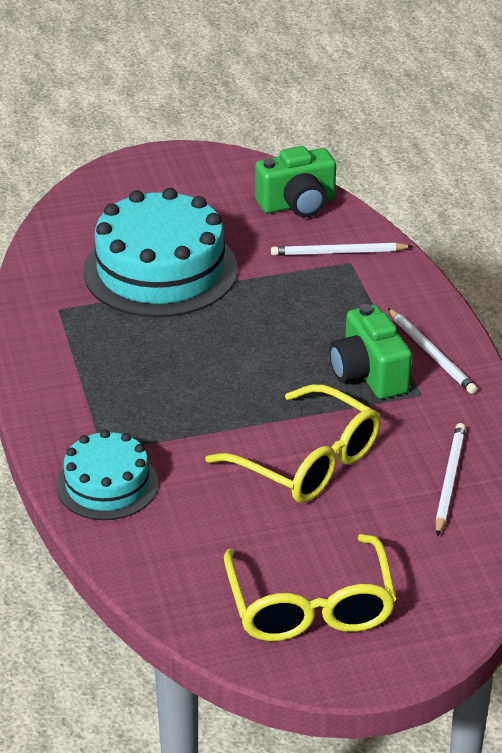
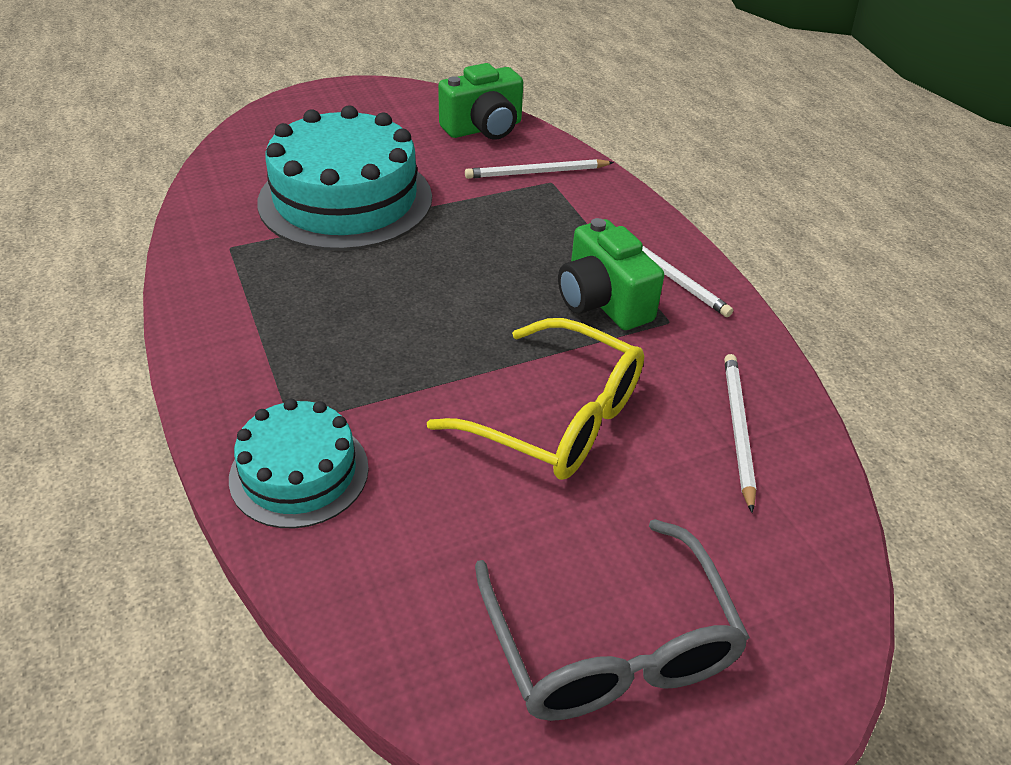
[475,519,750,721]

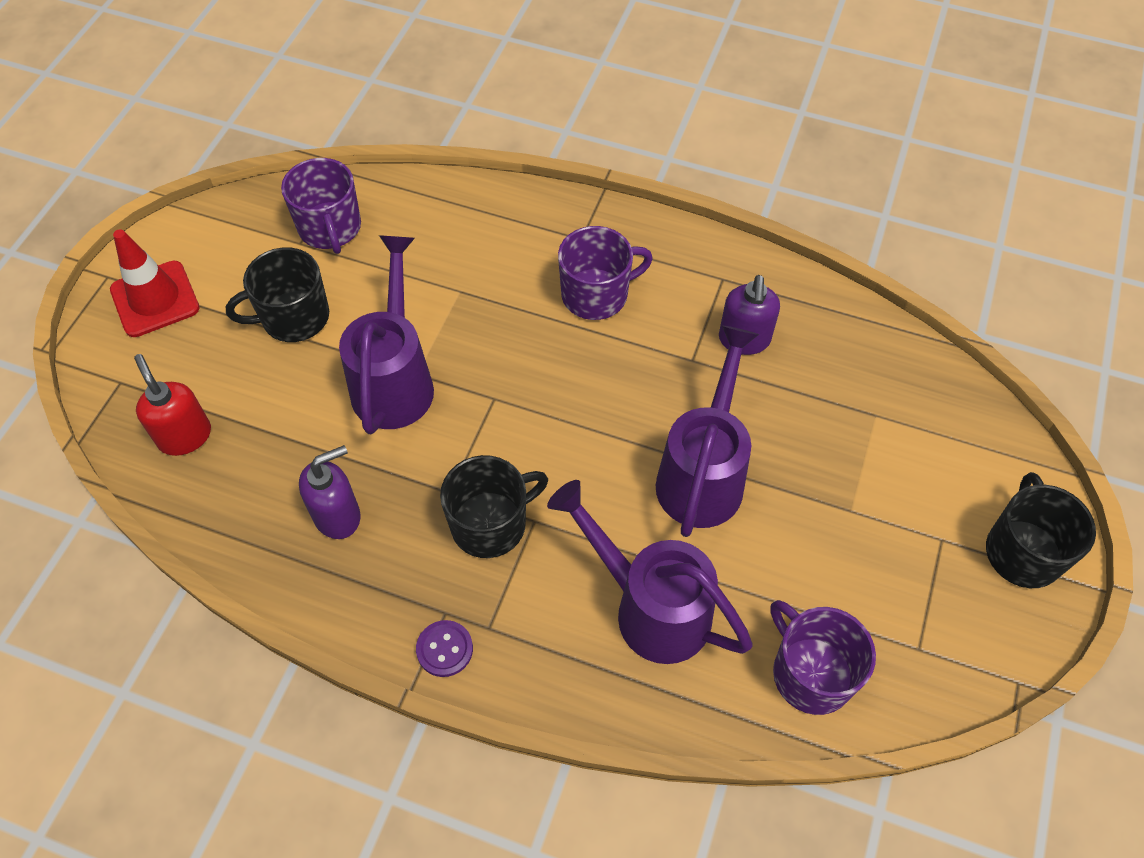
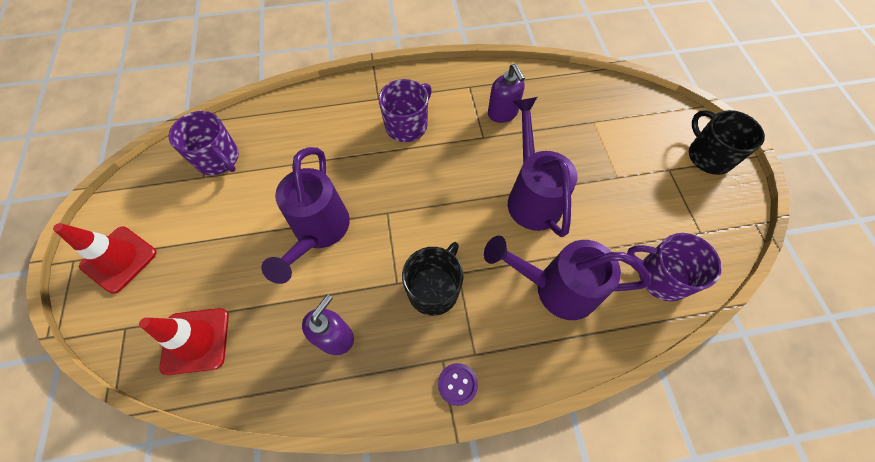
[139,308,229,375]
[262,147,350,284]
[226,247,329,342] (first image)

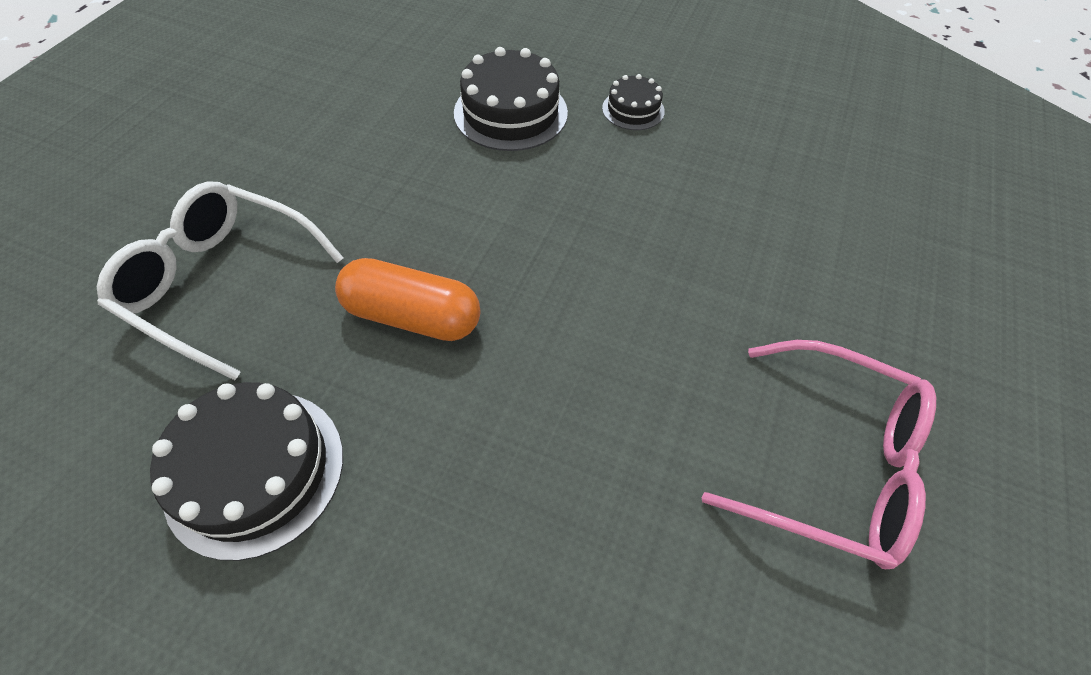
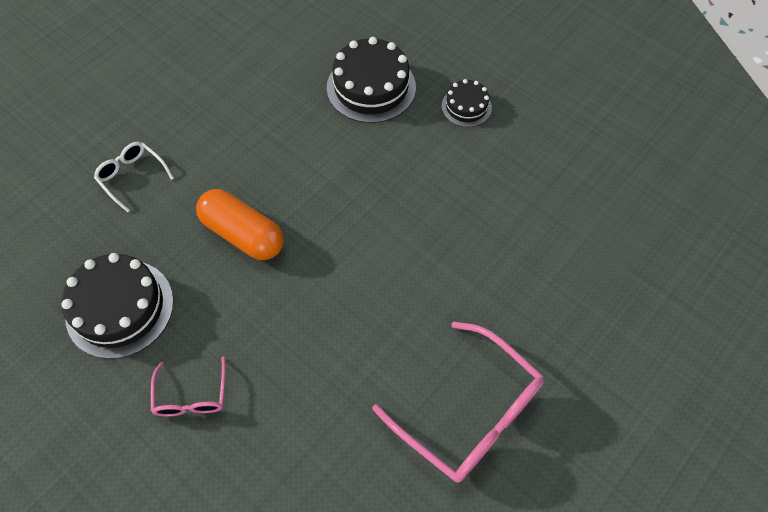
[94,142,174,212]
[151,356,226,416]

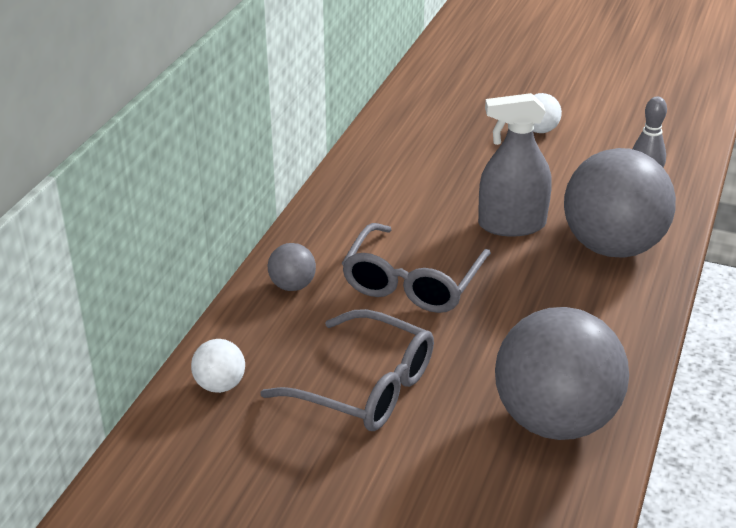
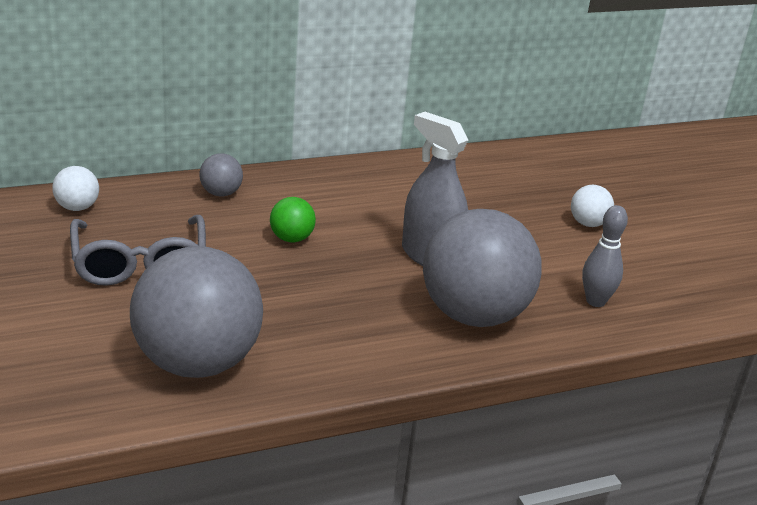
[270,197,316,242]

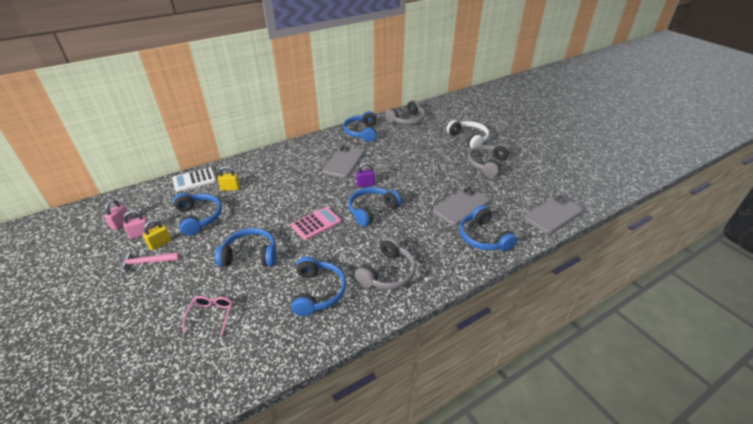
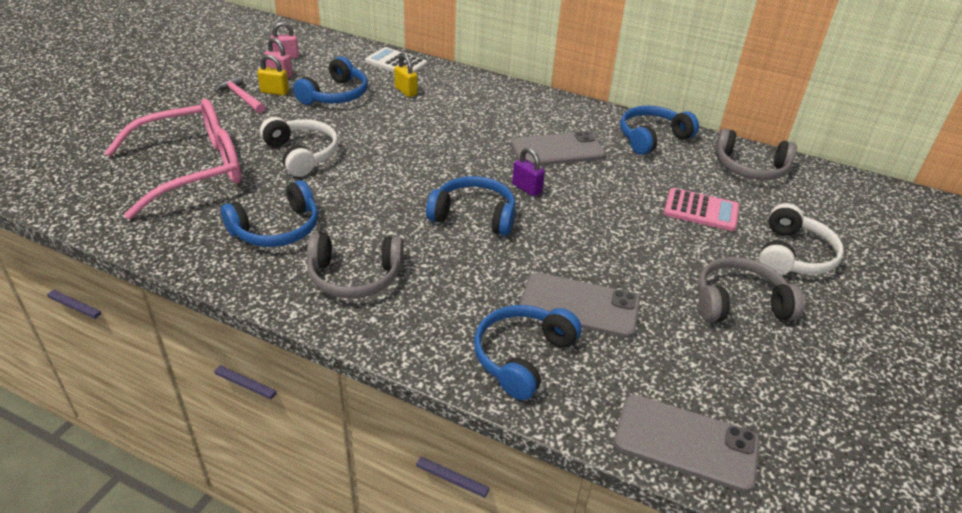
[105,99,241,219]
[260,117,338,177]
[664,188,739,231]

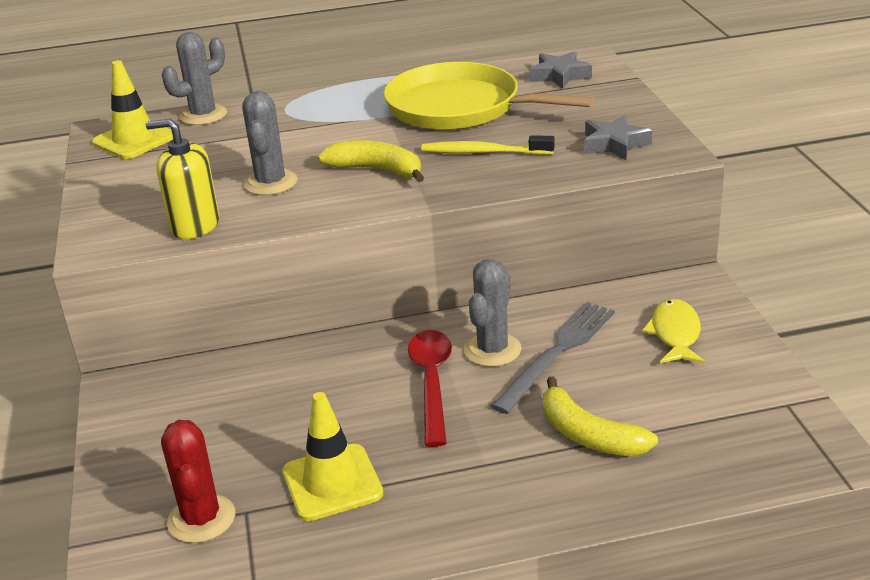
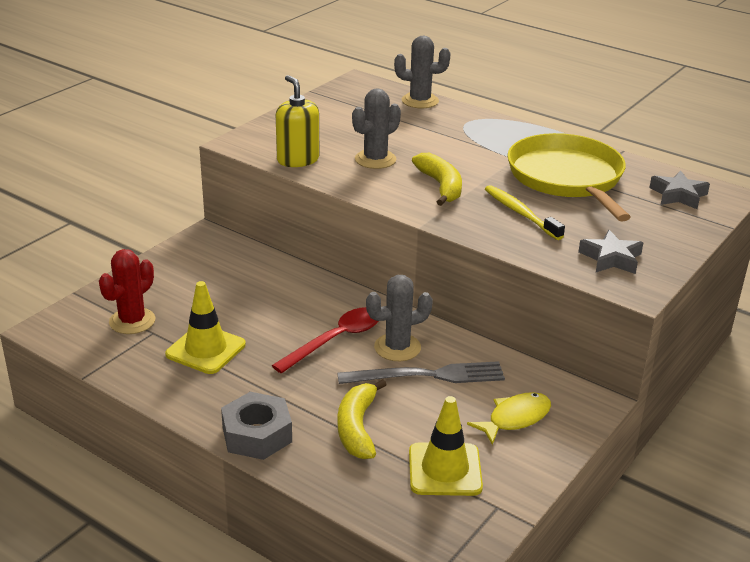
[221,392,292,460]
[409,396,483,496]

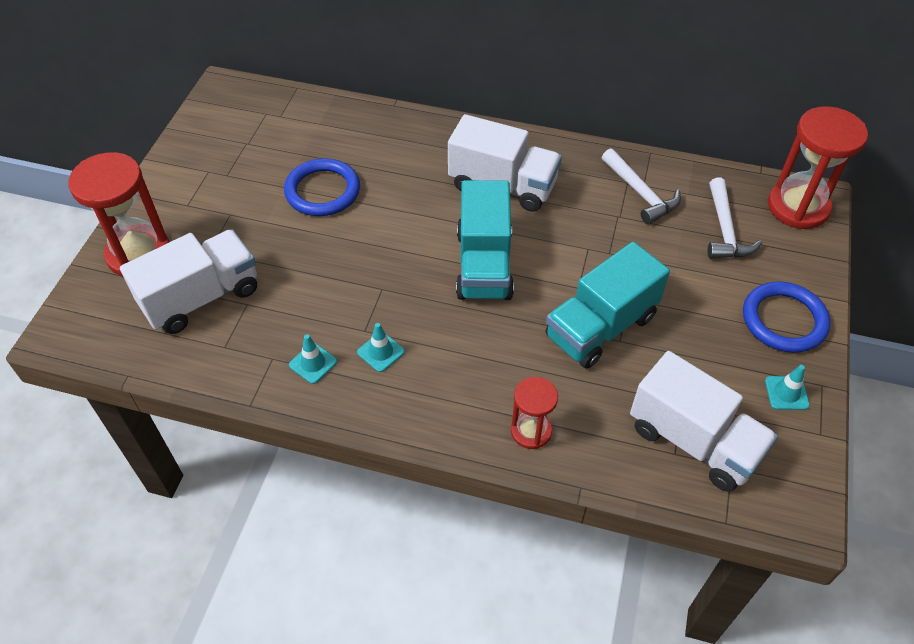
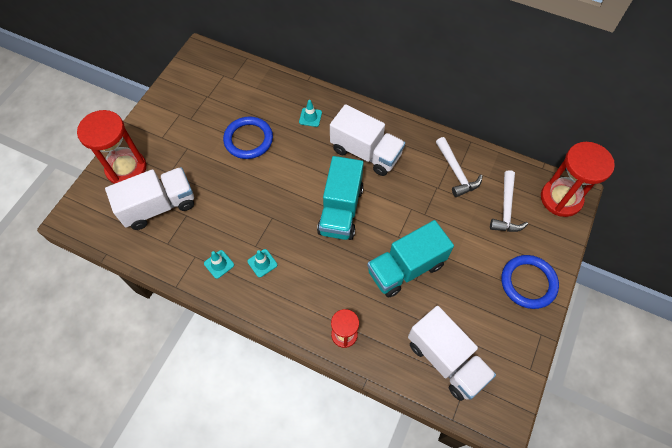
[299,100,322,127]

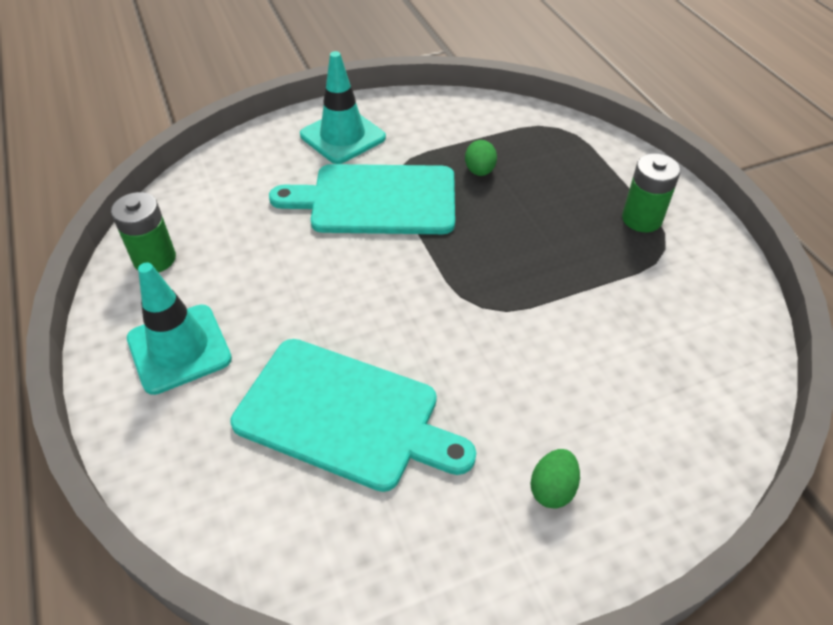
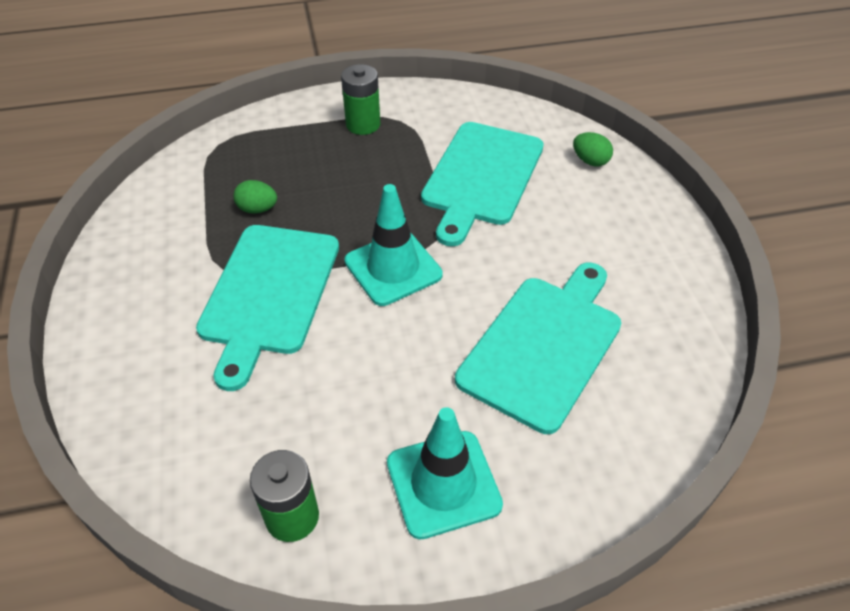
[344,184,443,306]
[421,122,544,246]
[573,132,613,166]

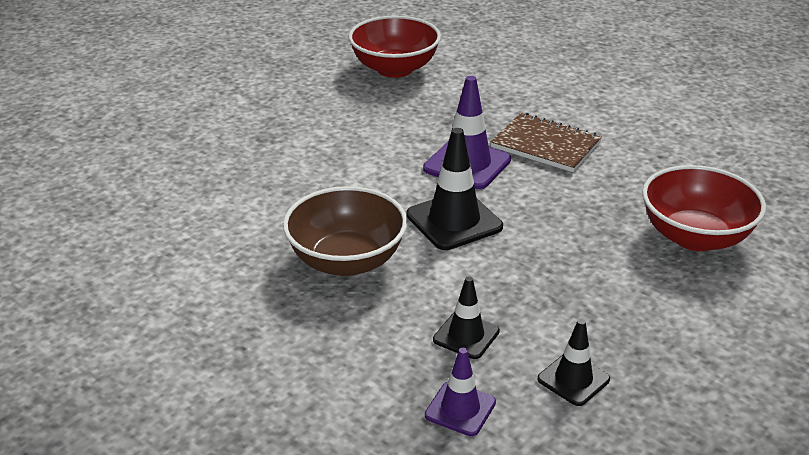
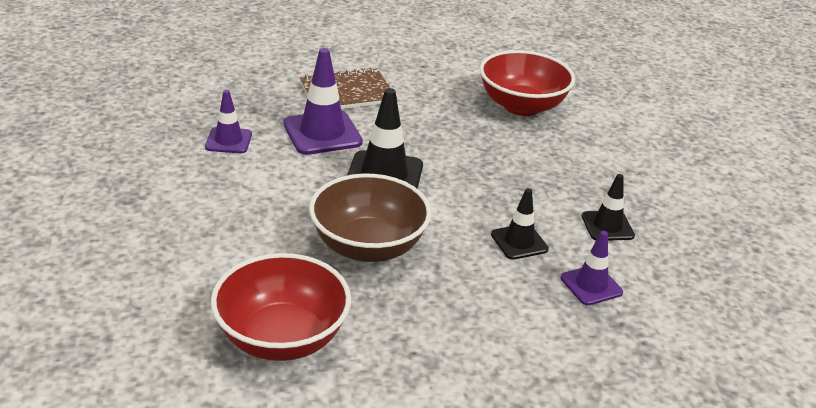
[205,90,252,153]
[211,253,351,361]

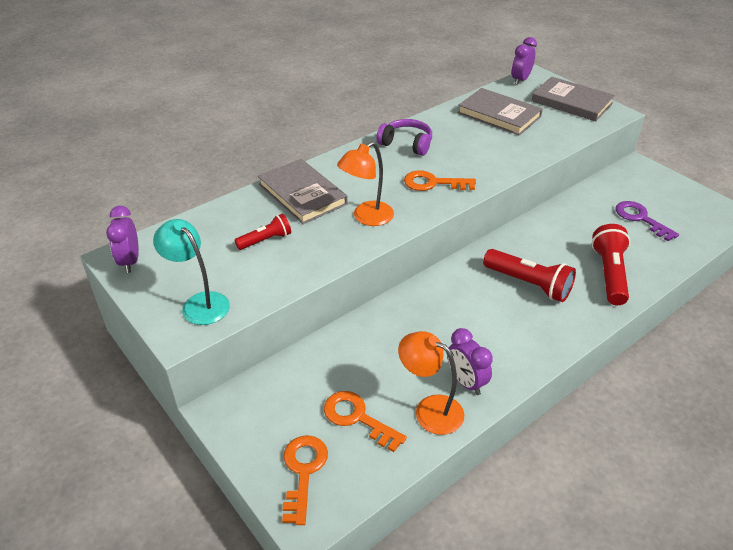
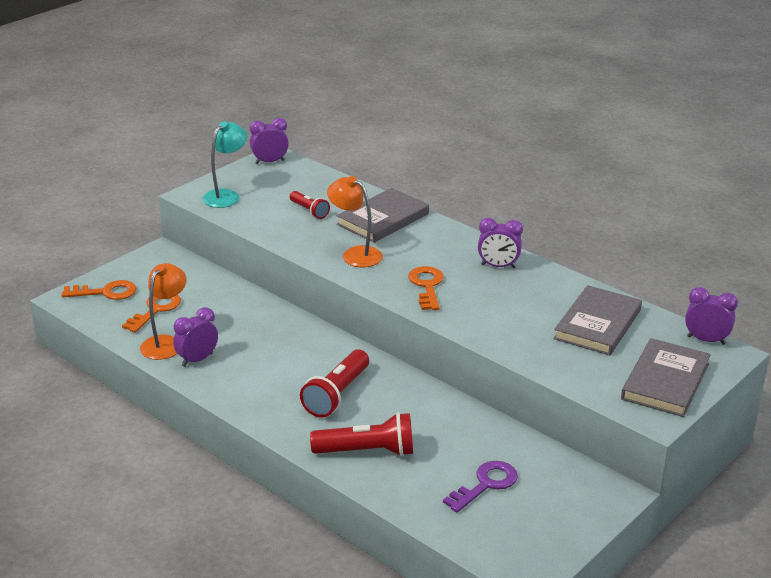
[478,218,523,268]

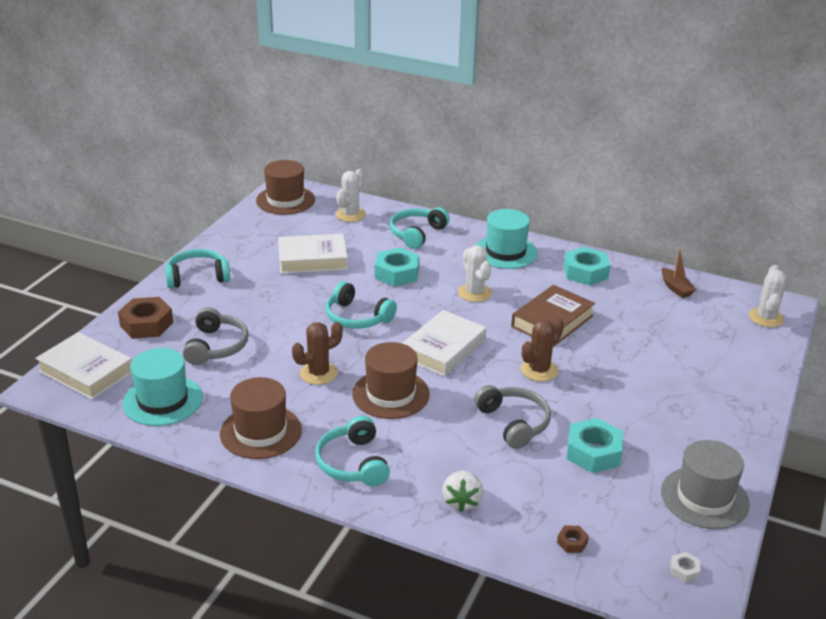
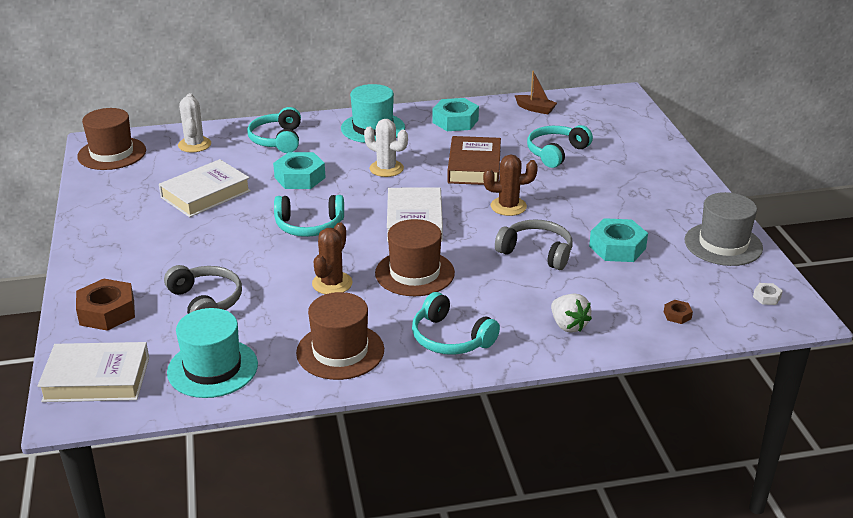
[483,154,538,216]
[527,125,593,168]
[749,265,787,327] (first image)

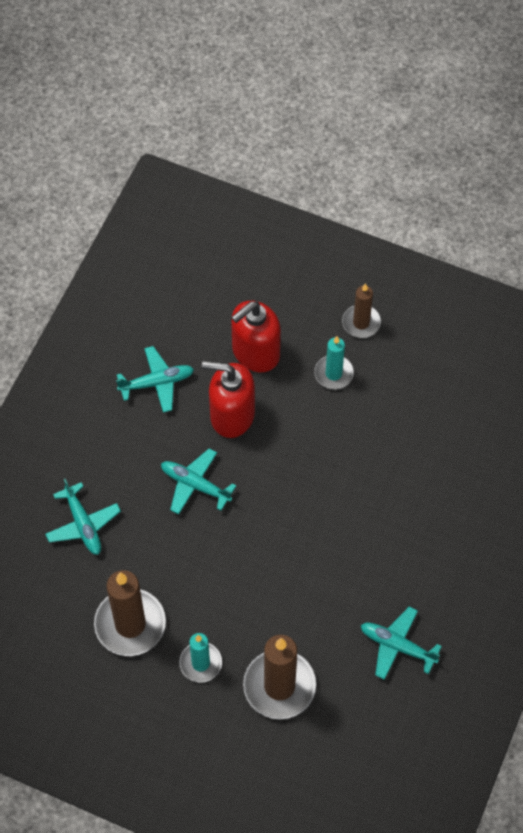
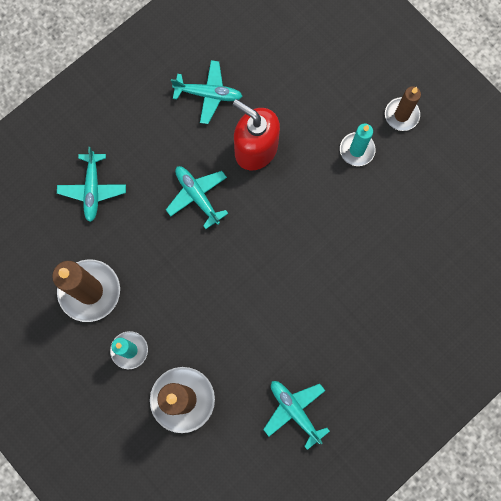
[231,301,281,372] (first image)

